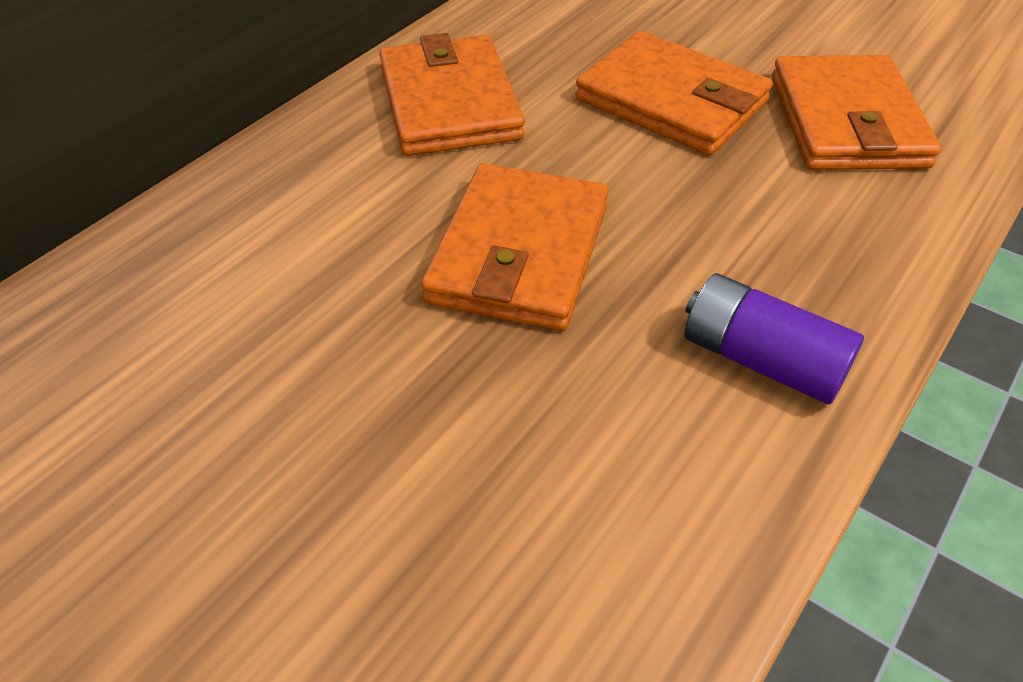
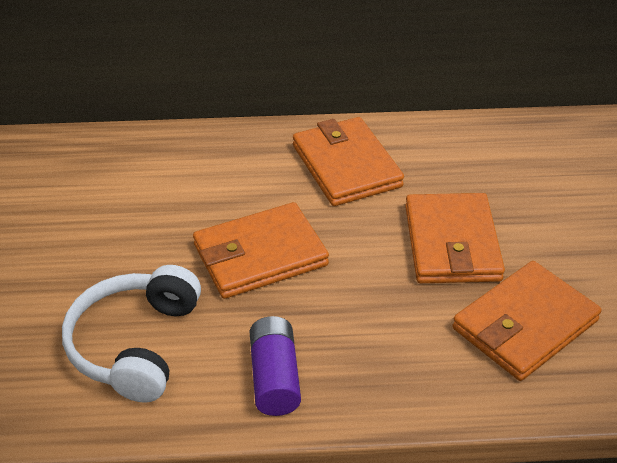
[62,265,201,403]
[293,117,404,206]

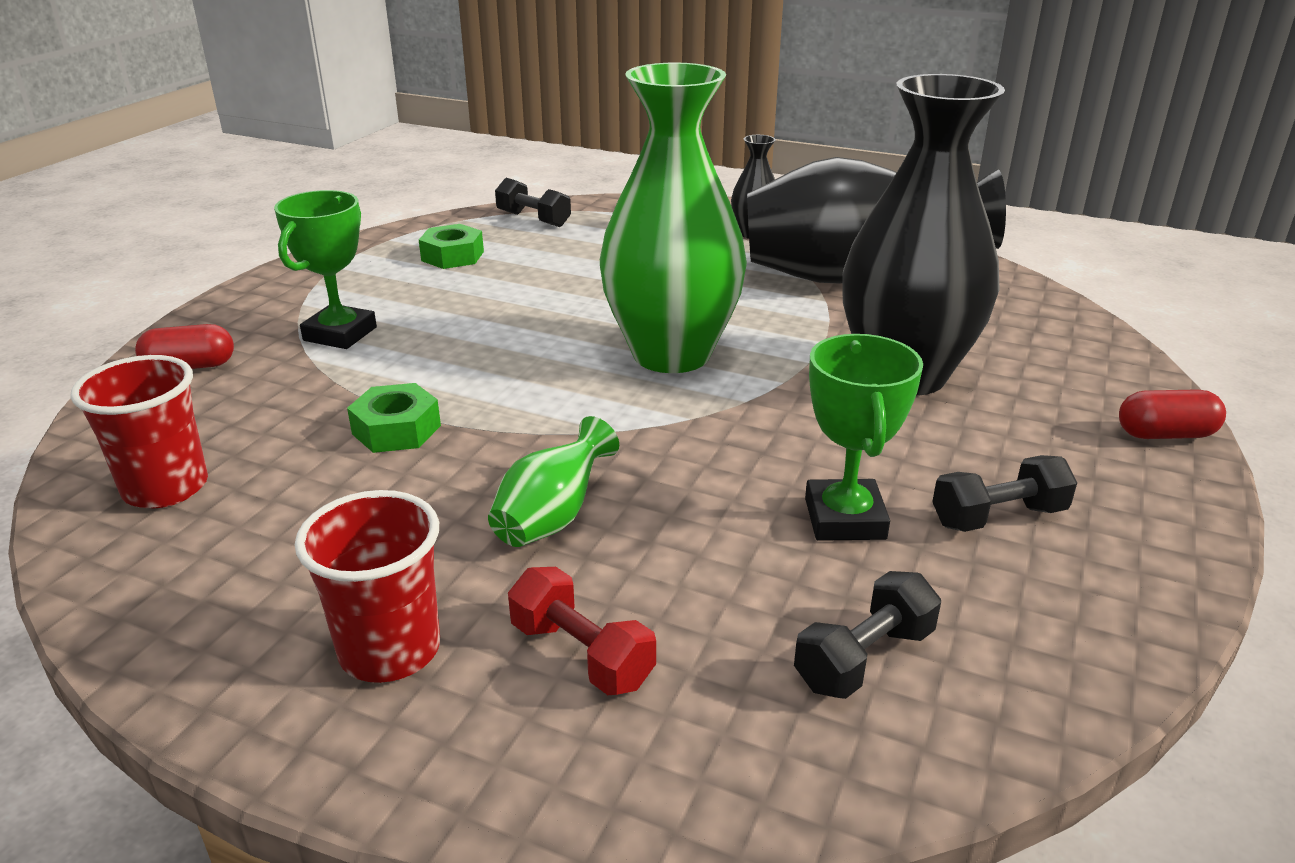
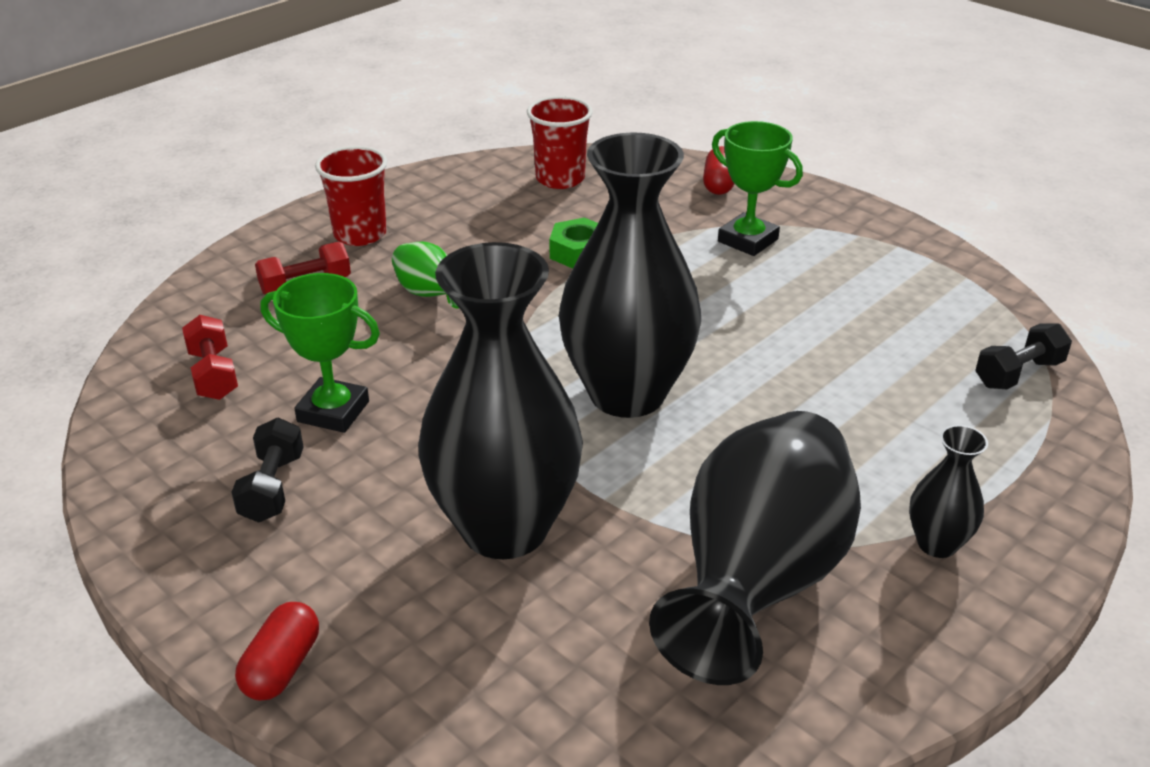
[182,315,238,400]
[559,132,701,418]
[419,224,484,269] (first image)

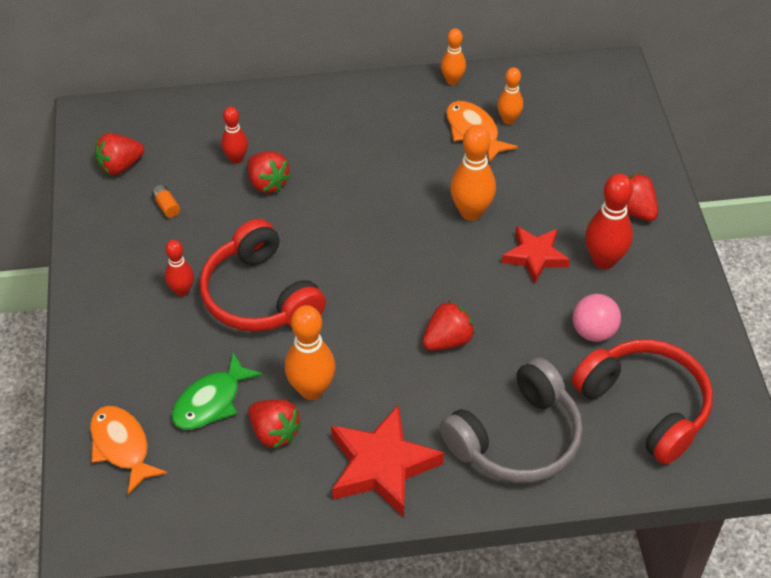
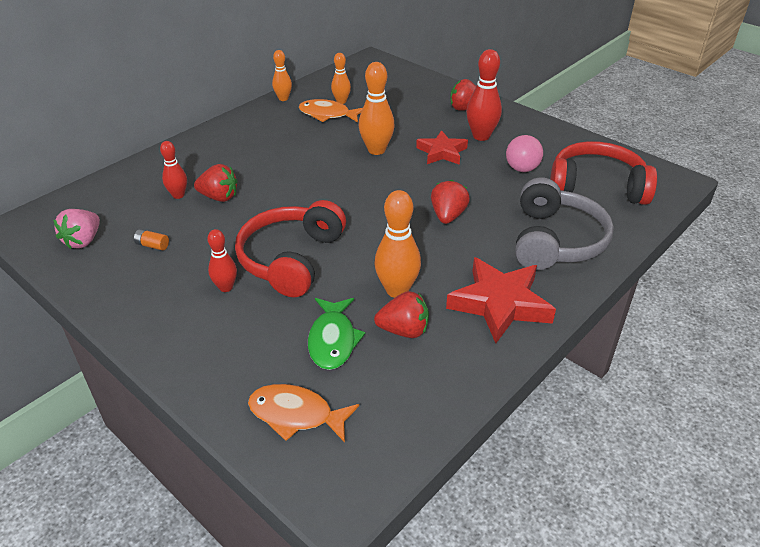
[53,209,100,249]
[235,200,346,297]

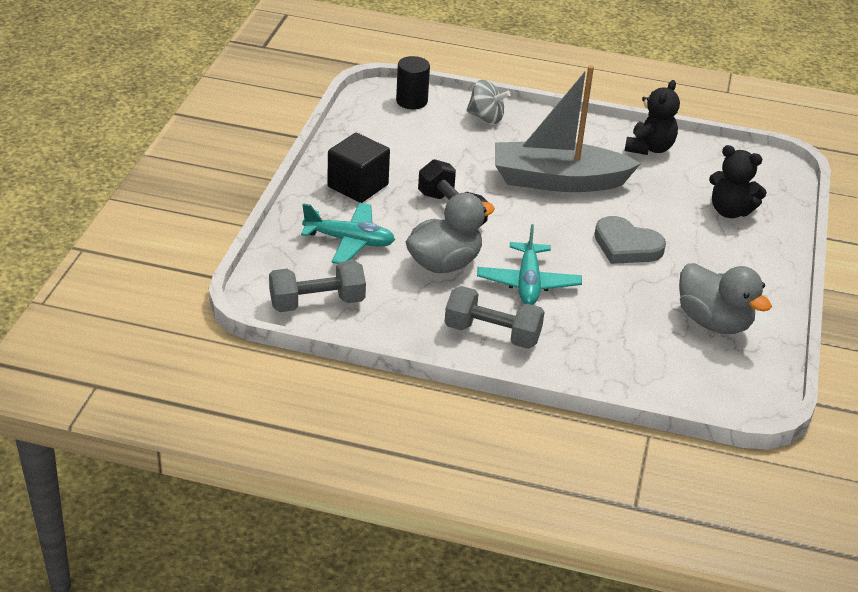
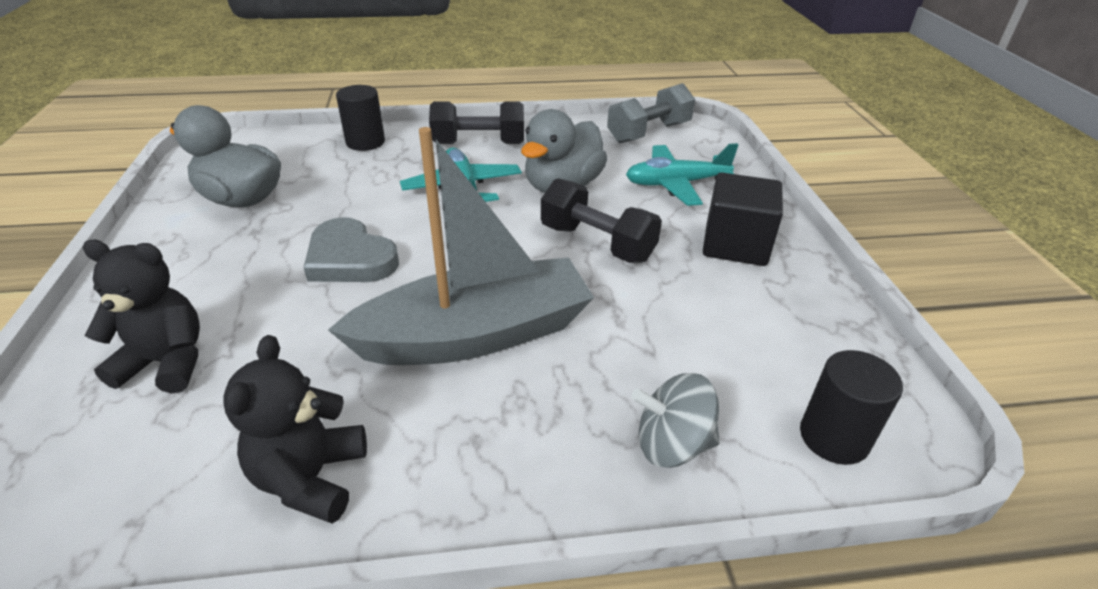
[304,217,399,282]
[336,85,385,151]
[429,101,524,144]

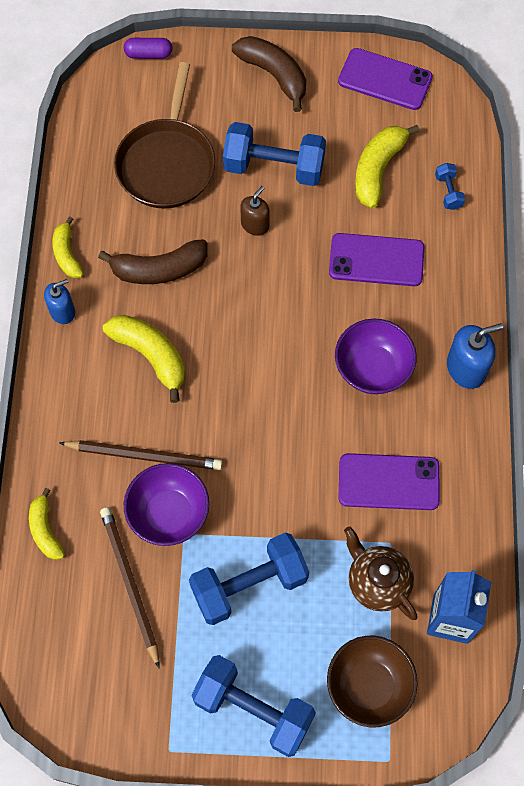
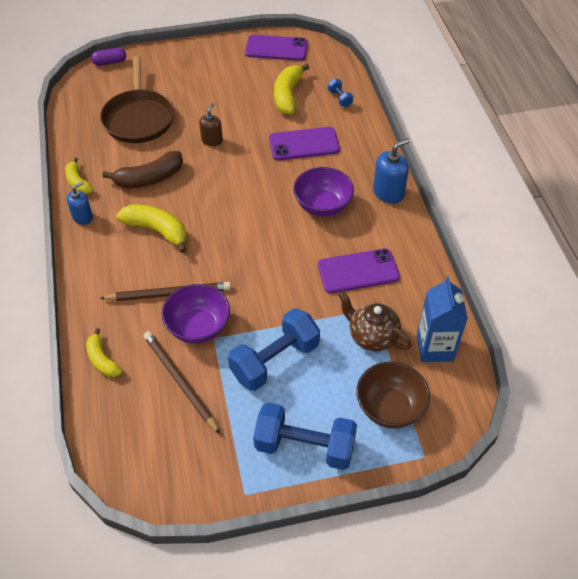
[223,122,326,186] (first image)
[232,36,306,112] (first image)

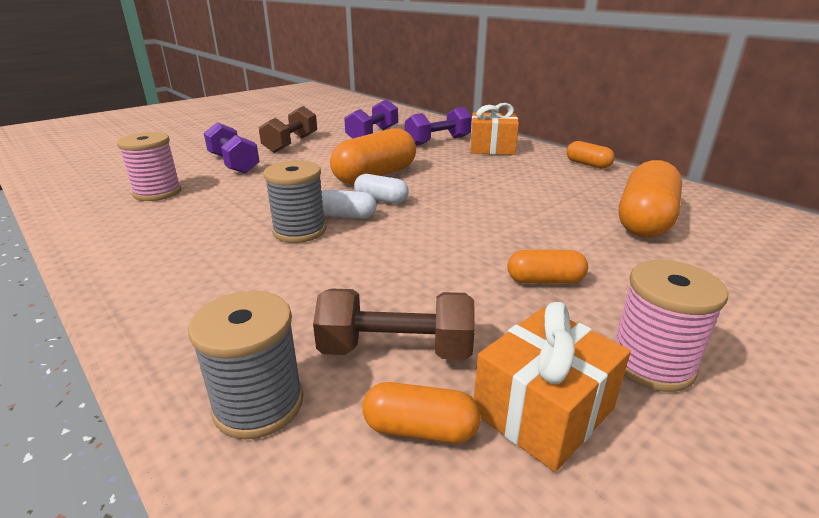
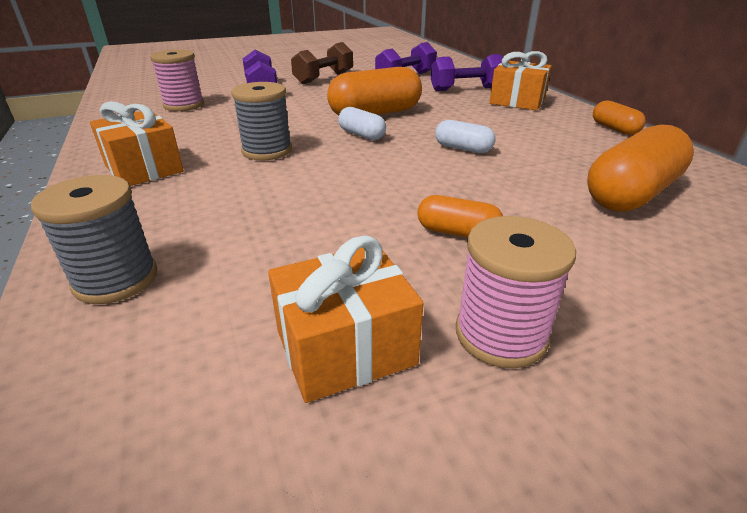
[90,101,184,186]
[435,120,496,153]
[313,289,475,360] (first image)
[362,382,481,443] (first image)

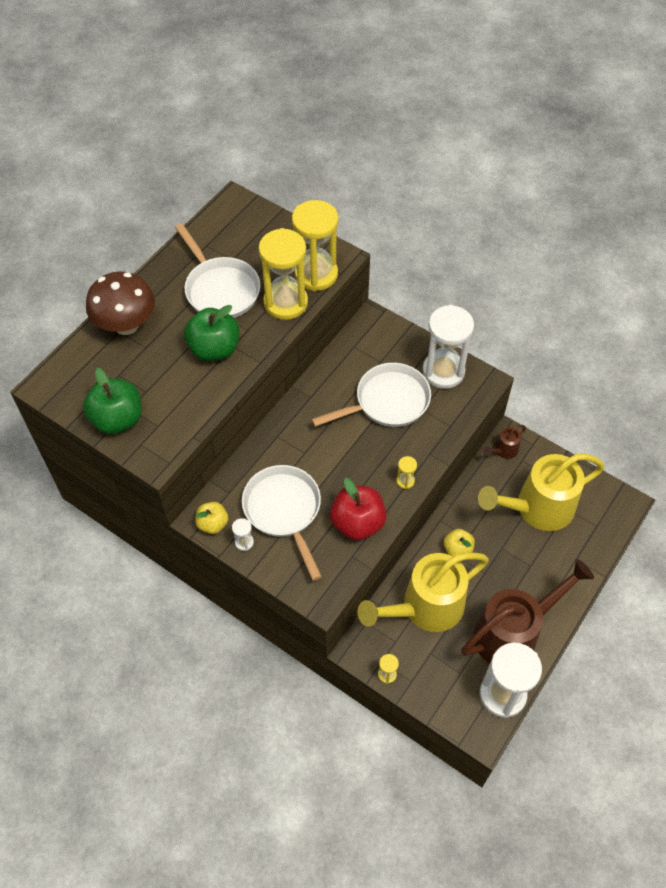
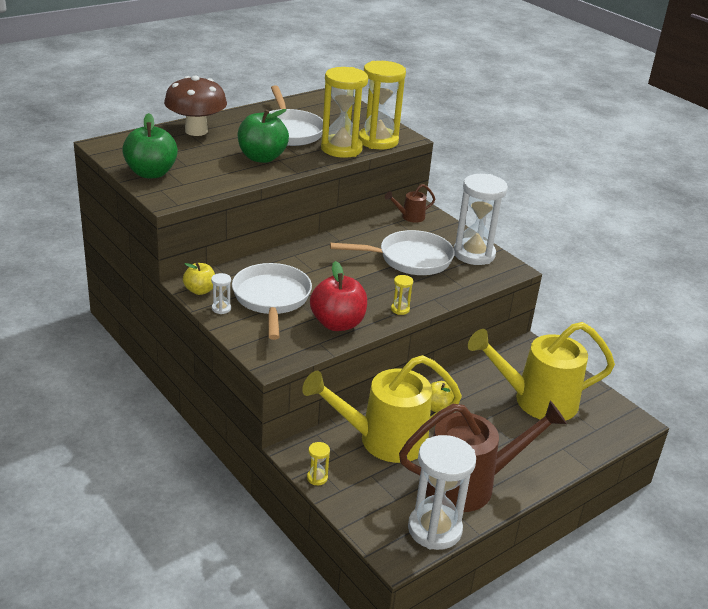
[385,184,435,222]

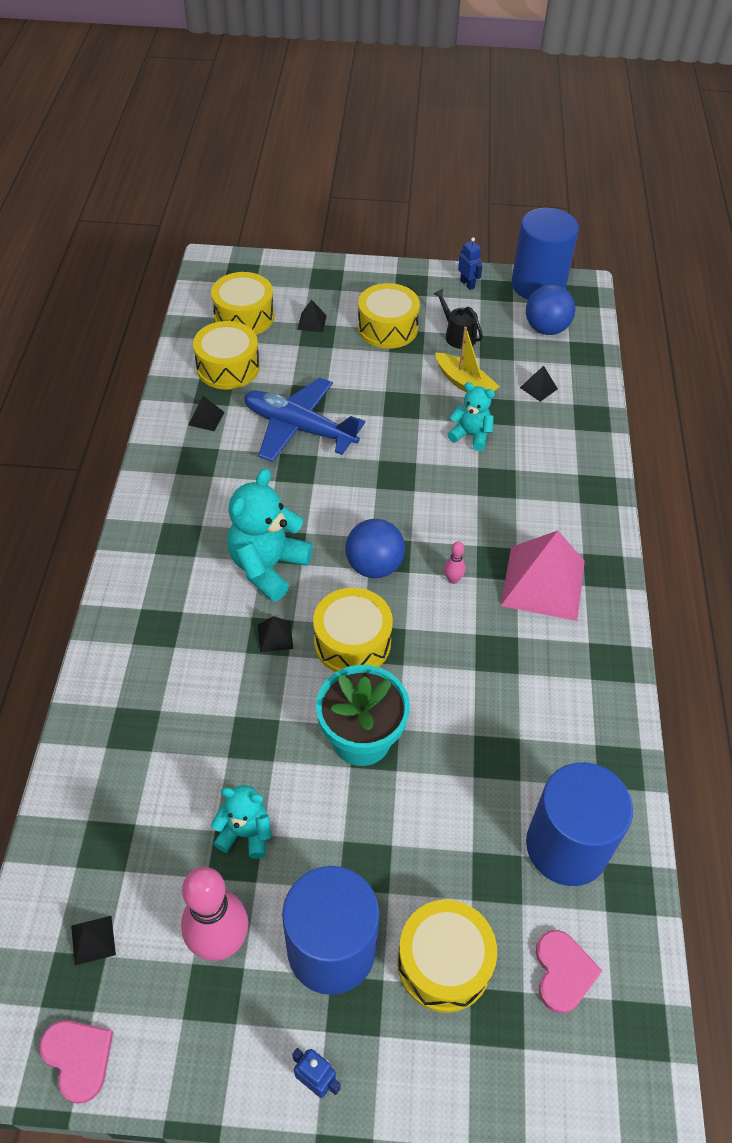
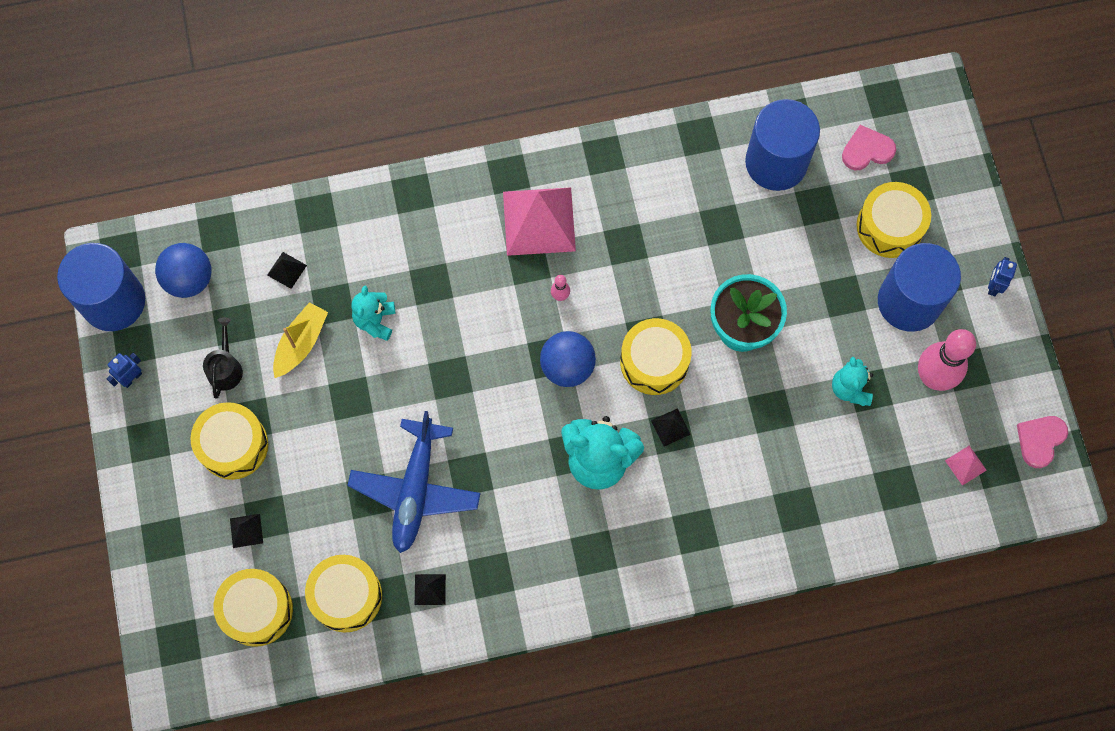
[203,317,243,399]
[945,445,987,486]

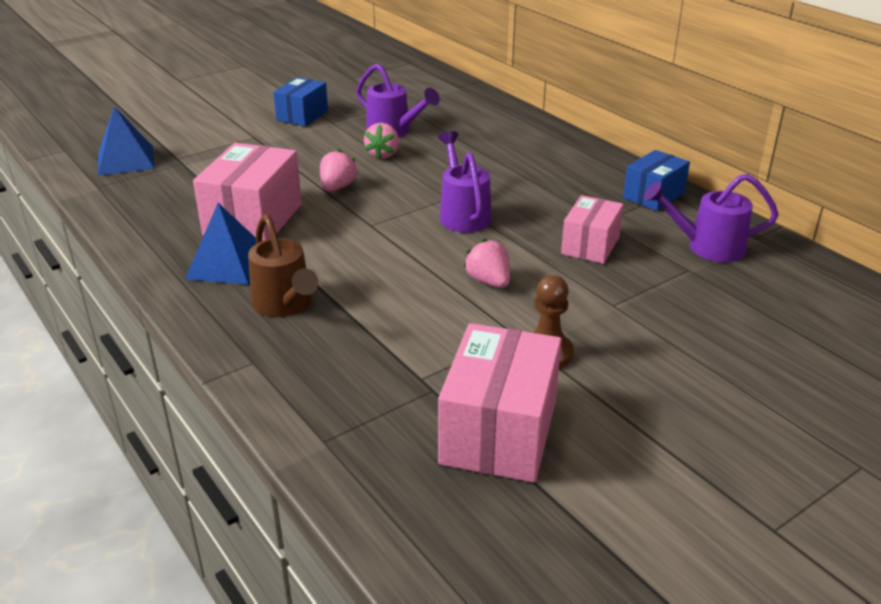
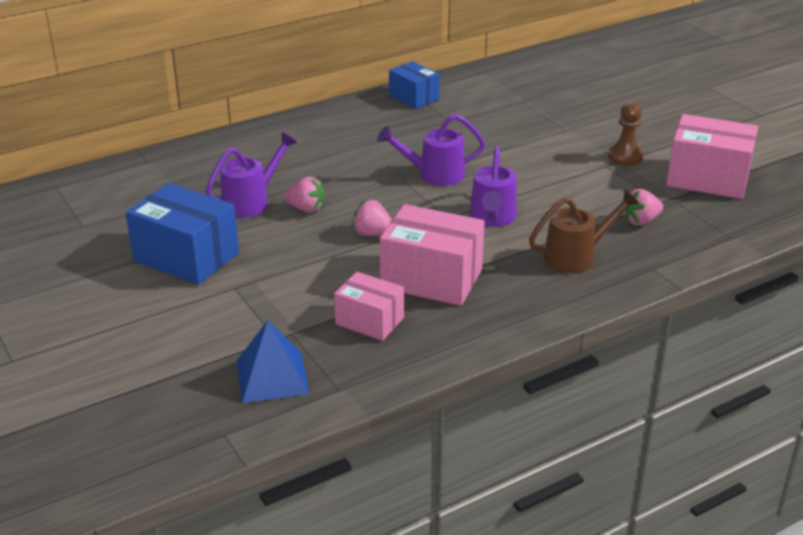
[125,183,239,285]
[334,272,404,341]
[470,146,517,227]
[623,189,663,225]
[185,203,256,285] (first image)

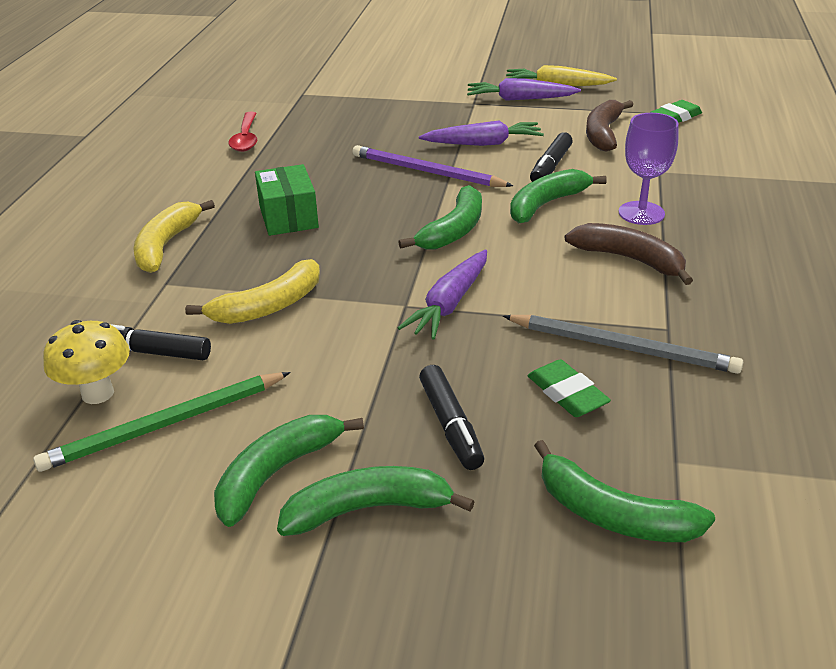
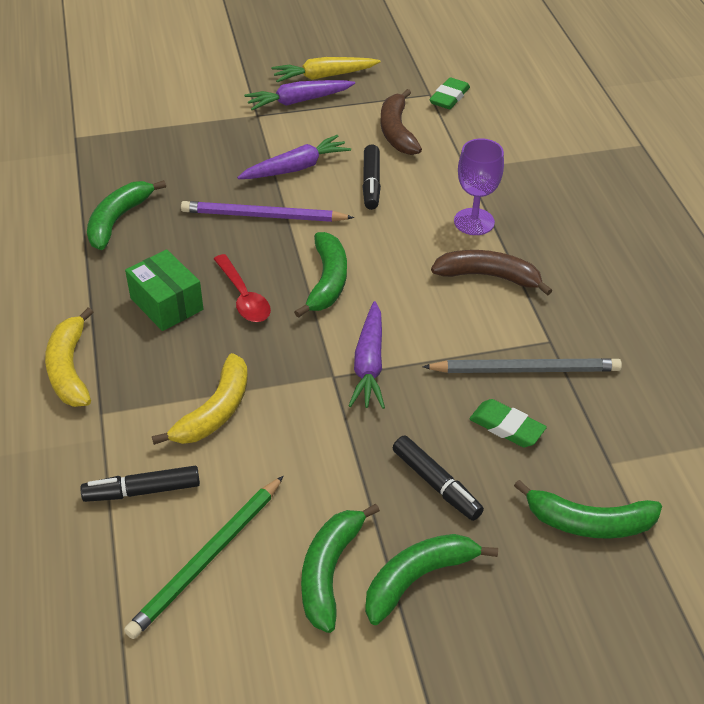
[87,180,166,250]
[214,254,271,322]
[43,320,130,404] (first image)

